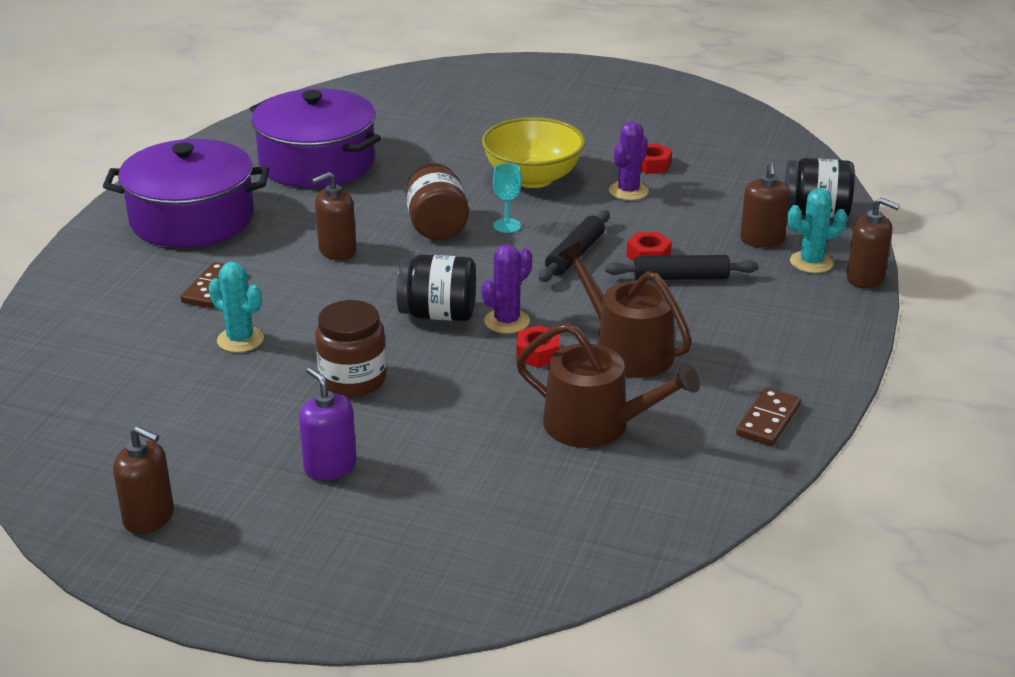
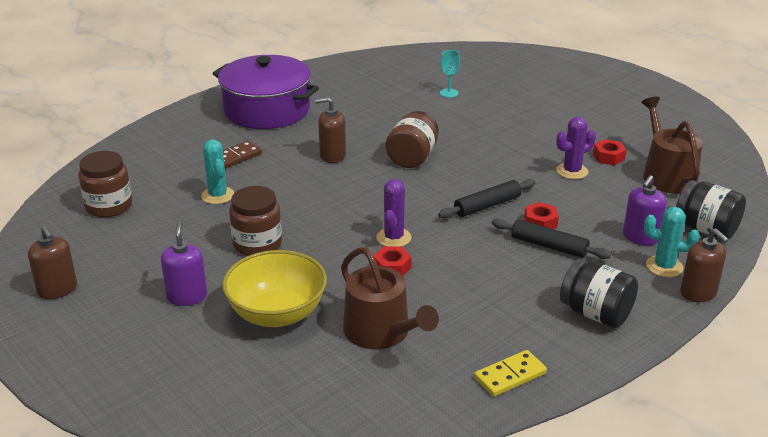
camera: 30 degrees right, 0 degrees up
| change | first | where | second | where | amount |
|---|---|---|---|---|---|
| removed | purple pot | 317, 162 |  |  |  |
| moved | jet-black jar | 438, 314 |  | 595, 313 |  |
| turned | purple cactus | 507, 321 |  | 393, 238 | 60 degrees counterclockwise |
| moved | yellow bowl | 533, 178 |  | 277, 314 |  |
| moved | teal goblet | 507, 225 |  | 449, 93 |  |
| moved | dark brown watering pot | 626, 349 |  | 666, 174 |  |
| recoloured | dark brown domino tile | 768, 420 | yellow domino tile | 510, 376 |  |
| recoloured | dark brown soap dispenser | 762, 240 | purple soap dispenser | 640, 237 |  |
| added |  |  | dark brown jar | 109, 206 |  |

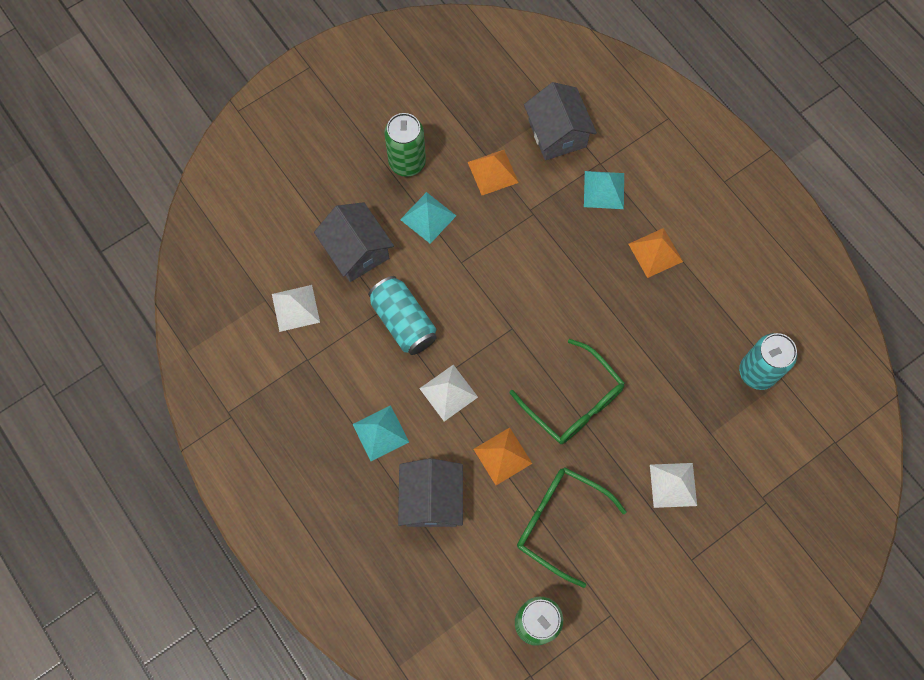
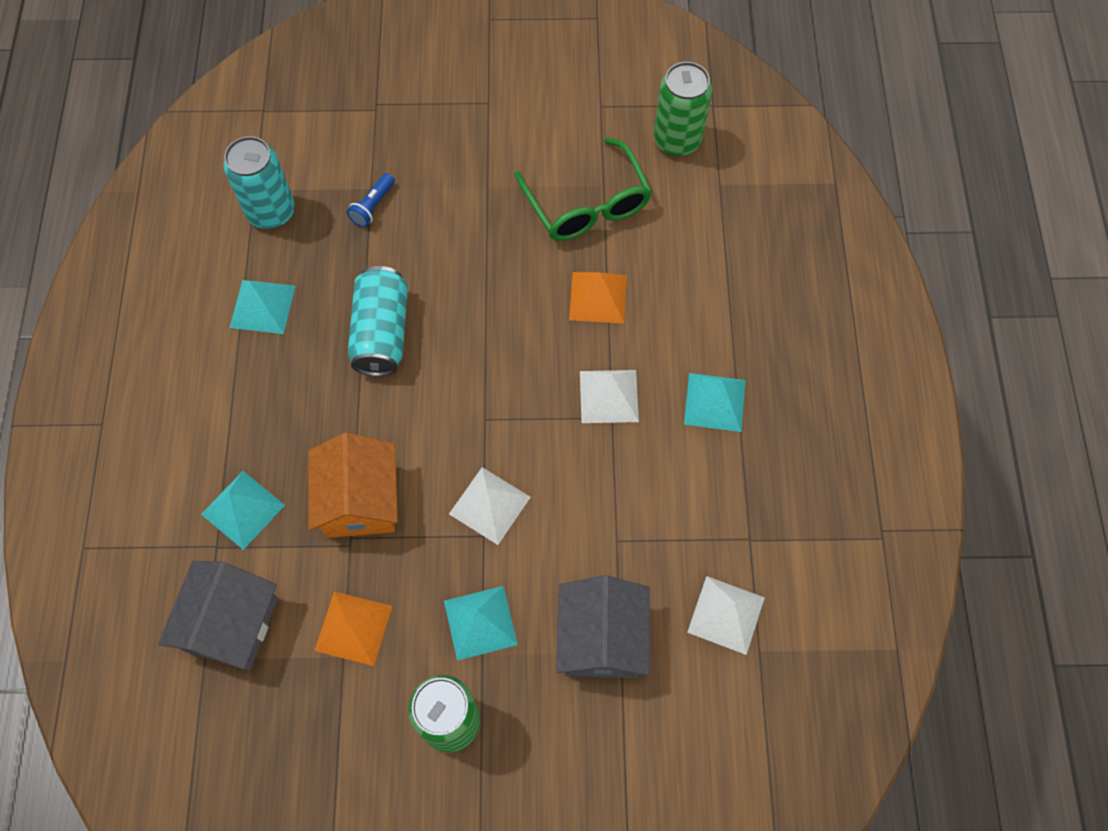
camera: 145 degrees left, 5 degrees down
| change | first | where | second | where | amount |
|---|---|---|---|---|---|
| moved | teal can | 403, 321 |  | 381, 332 |  |
| removed | ash-grey toy house | 431, 499 |  |  |  |
| removed | leaf-green eyeglasses | 574, 401 |  |  |  |
| removed | orange pyramid shape | 655, 252 |  |  |  |
| moved | white pyramid shape | 673, 485 |  | 489, 505 |  |
| added |  |  | teal pyramid shape | 262, 306 |  |
| added |  |  | orange toy house | 360, 500 |  |
| added |  |  | royal blue flashlight | 373, 206 |  |

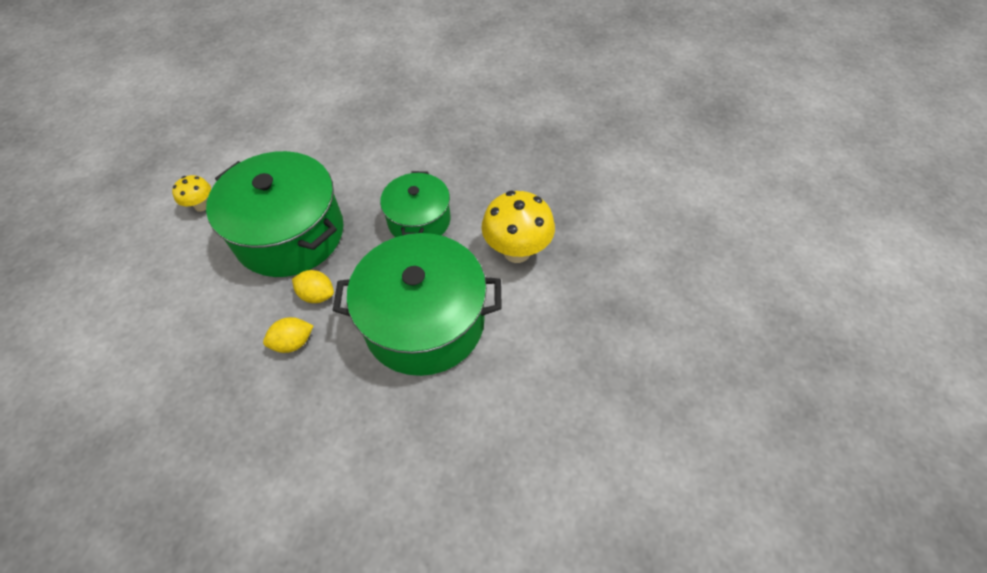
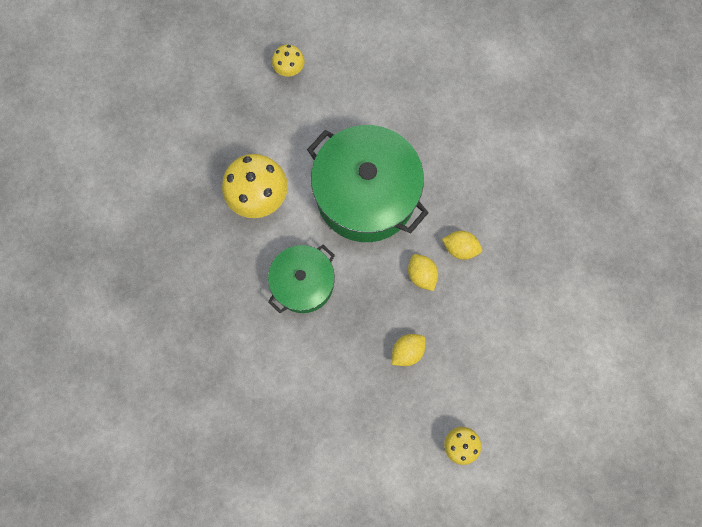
camera: 140 degrees left, 20 degrees up
| change | first | where | second | where | amount |
|---|---|---|---|---|---|
| replaced | leaf-green pot | 290, 234 | yellow citrus fruit | 407, 351 |  |
| added |  |  | yellow mushroom | 289, 70 |  |

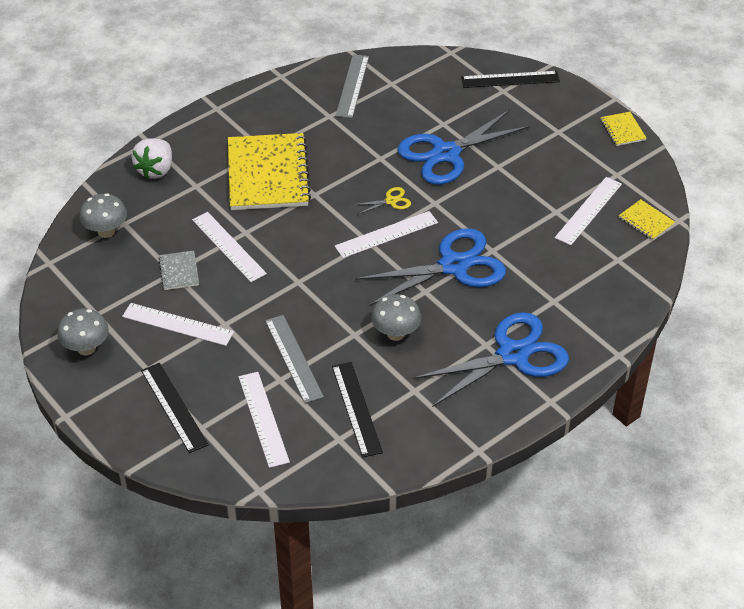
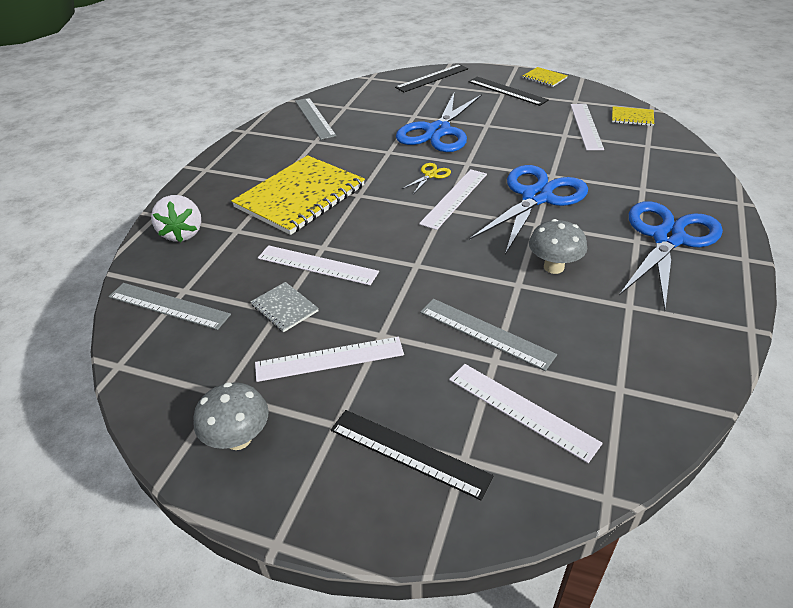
camera: 30 degrees left, 5 degrees down
| change | first | where | second | where | amount |
|---|---|---|---|---|---|
| replaced | ash-grey mushroom | 106, 231 | ash-grey ruler | 168, 306 |  |
| turned | yellow notebook | 268, 174 |  | 300, 196 | 75 degrees clockwise |
| moved | jet-black ruler | 356, 409 |  | 507, 91 |  |

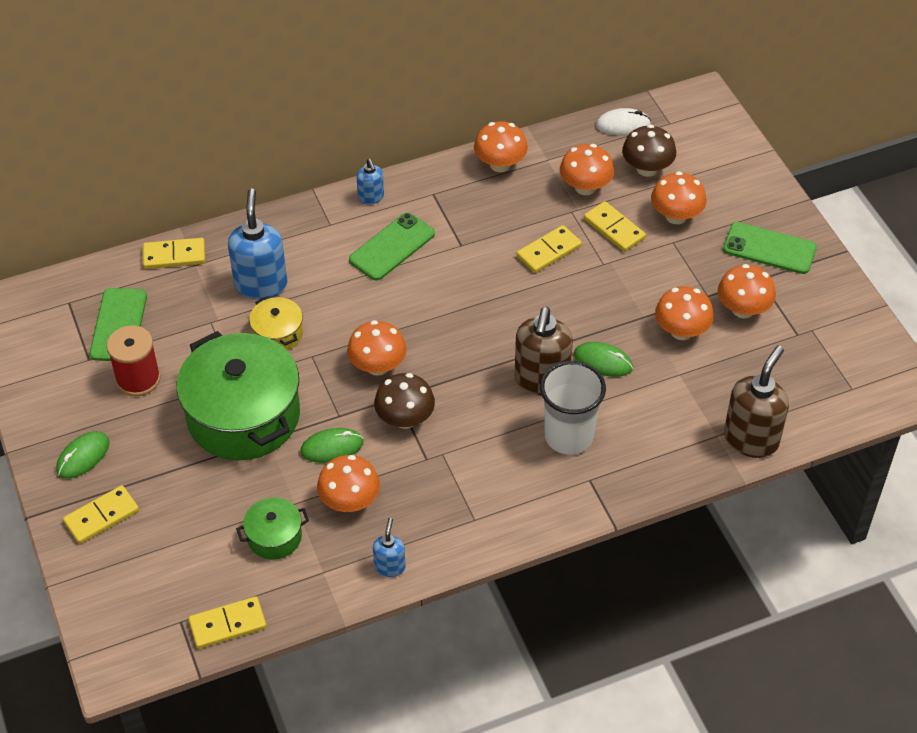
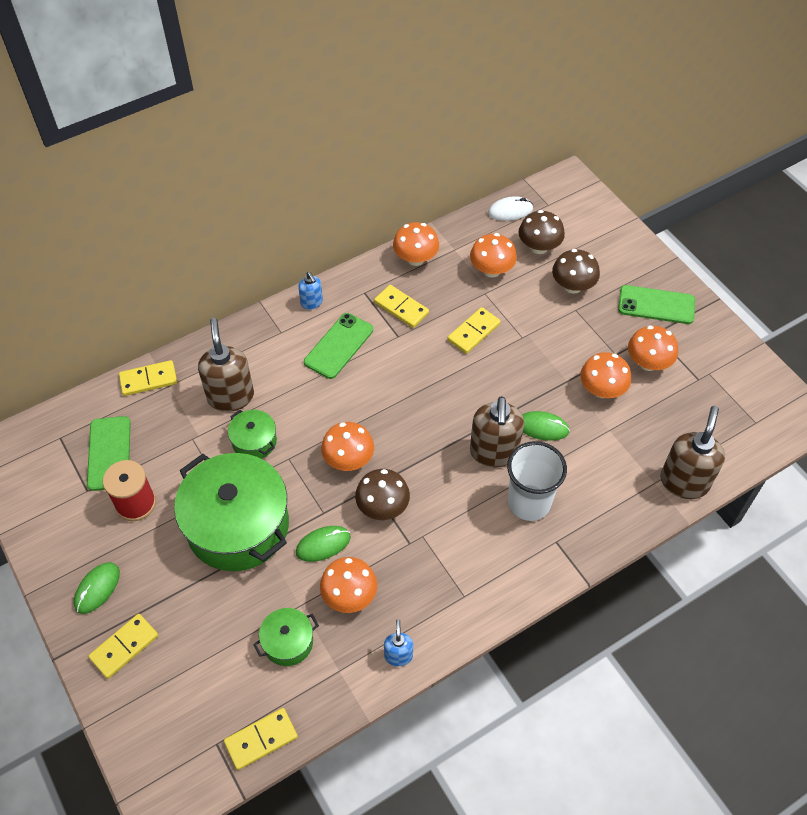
camera: 10 degrees left, 5 degrees up
| change | first | where | second | where | amount |
|---|---|---|---|---|---|
| recoloured | royal blue soap dispenser | 261, 284 | dark brown soap dispenser | 230, 396 |  |
| recoloured | yellow pot | 278, 334 | leaf-green pot | 254, 441 |  |
| moved | yellow domino tile | 614, 228 |  | 401, 308 |  |
| recoloured | orange mushroom | 676, 216 | dark brown mushroom | 572, 286 |  |

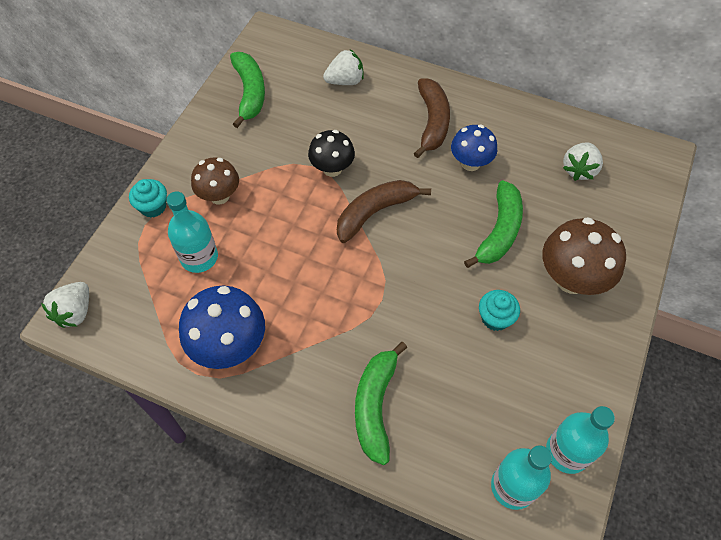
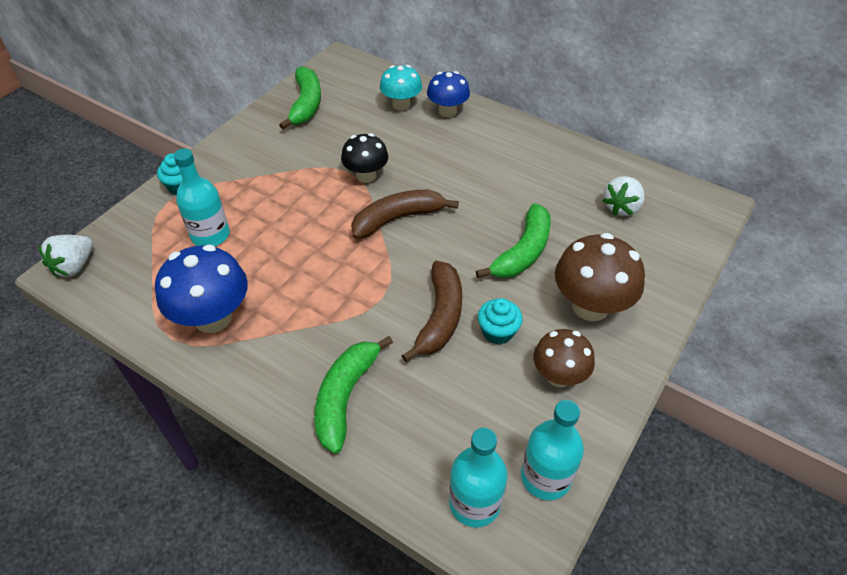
camera: 10 degrees right, 10 degrees down
| change | first | where | second | where | amount |
|---|---|---|---|---|---|
| moved | dark brown mushroom | 219, 196 |  | 559, 376 |  |
| replaced | white berry | 345, 81 | teal mushroom | 401, 105 |  |
| moved | dark brown banana | 432, 122 |  | 440, 317 |  |
| moved | royal blue mushroom | 470, 163 |  | 447, 111 |  |

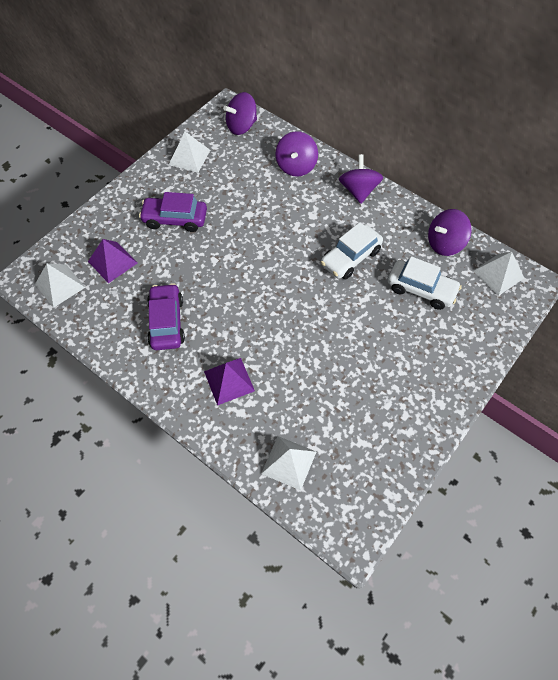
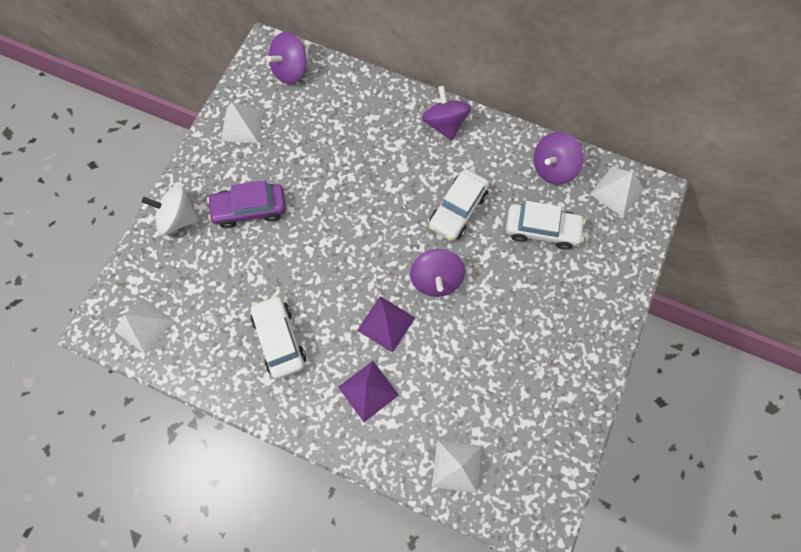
camera: 15 degrees left, 10 degrees up
| change | first | where | second | where | amount |
|---|---|---|---|---|---|
| moved | purple pyramid shape | 112, 262 |  | 386, 324 |  |
| recoloured | purple toy car | 166, 322 | white toy car | 279, 339 |  |
| moved | purple spinning top | 296, 166 |  | 436, 279 |  |
| added |  |  | white spinning top | 178, 218 |  |

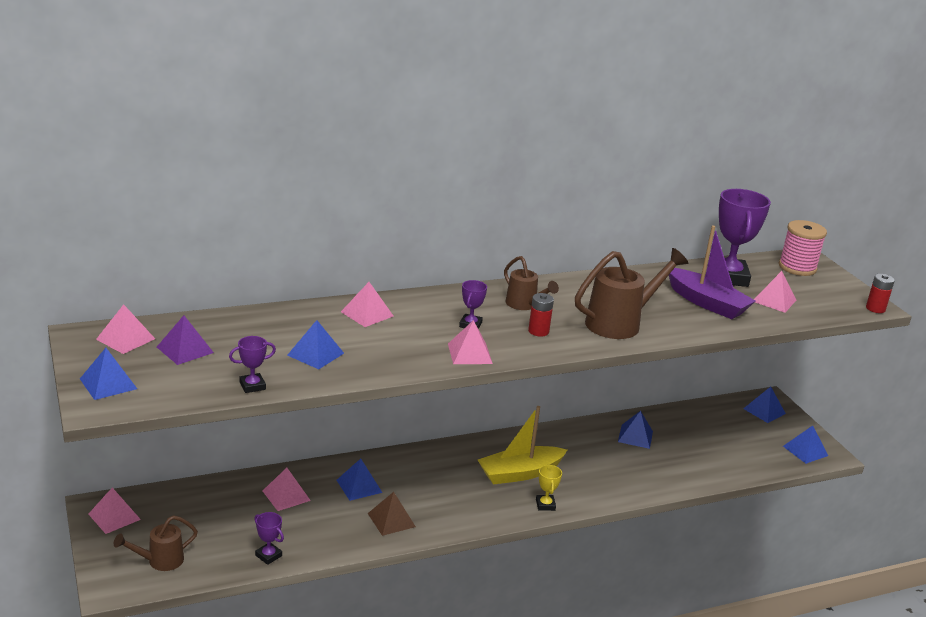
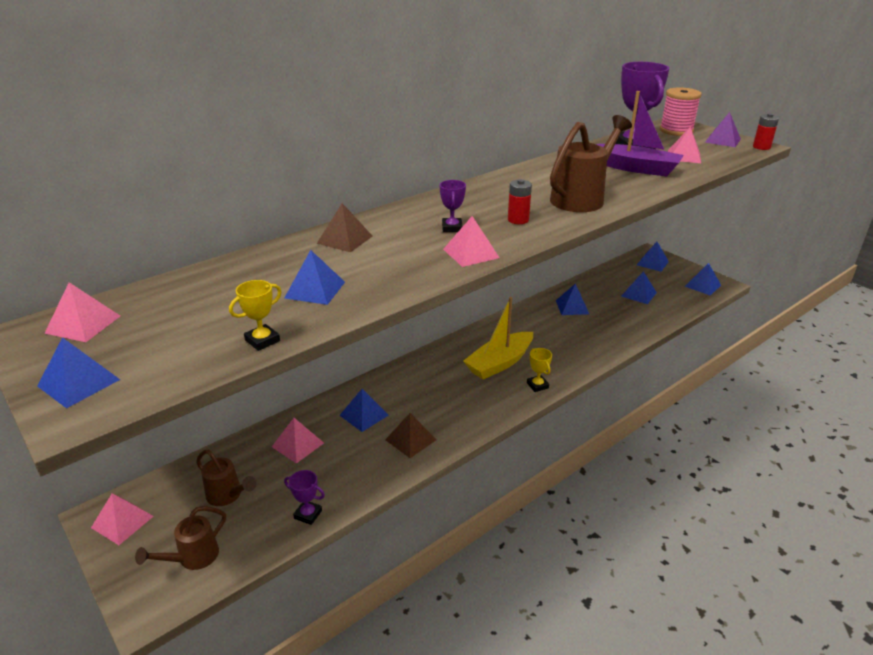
camera: 15 degrees left, 5 degrees up
| change | first | where | second | where | amount |
|---|---|---|---|---|---|
| moved | purple pyramid shape | 185, 349 |  | 722, 140 |  |
| recoloured | purple award cup | 252, 386 | yellow award cup | 262, 340 |  |
| recoloured | rosy pyramid shape | 367, 314 | dark brown pyramid shape | 345, 239 |  |
| moved | dark brown watering pot | 524, 305 |  | 227, 495 |  |
| added |  |  | royal blue pyramid shape | 639, 294 |  |

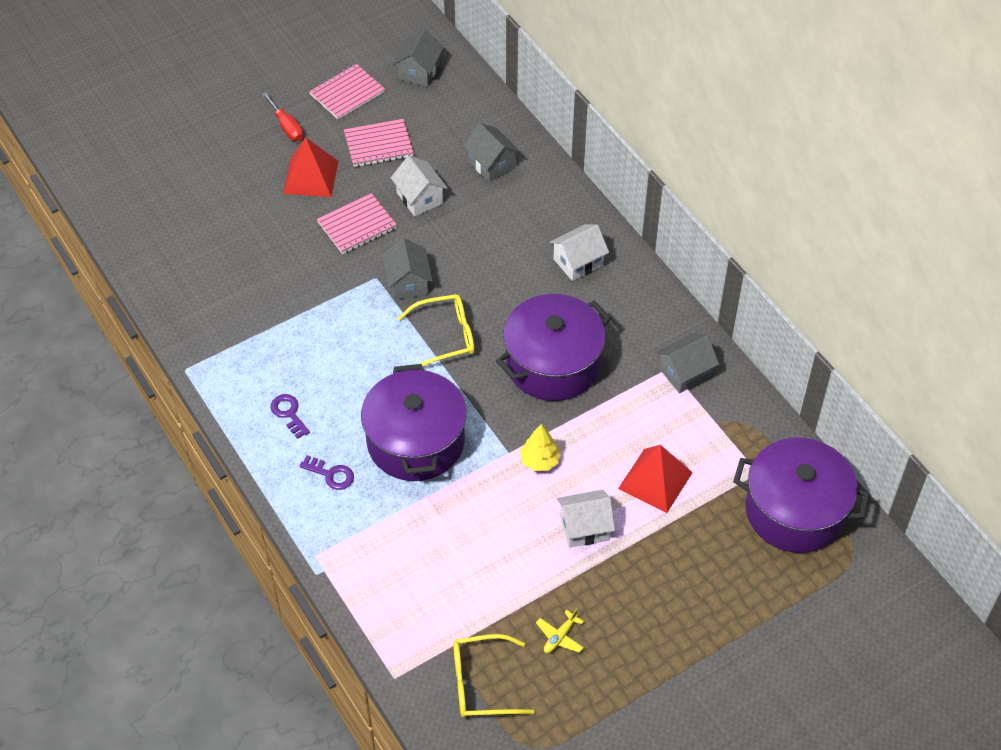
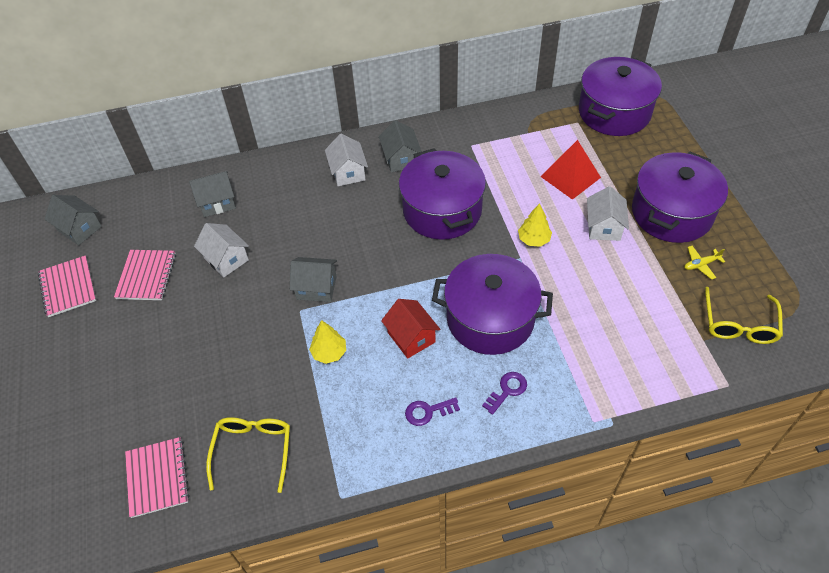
camera: 70 degrees left, 0 degrees up
| change | first | where | second | where | amount |
|---|---|---|---|---|---|
| removed | crimson flat screwdriver | 287, 127 |  |  |  |
| removed | crimson pyramid shape | 310, 177 |  |  |  |
| moved | rosy notebook | 357, 225 |  | 157, 477 |  |
| turned | white toy house | 419, 198 |  | 226, 259 | 60 degrees clockwise |
| moved | yellow eyeglasses | 446, 336 |  | 253, 450 |  |
| turned | yellow toy plane | 560, 637 |  | 701, 264 | 105 degrees clockwise |
| moved | ash-grey toy house | 685, 372 |  | 401, 159 |  |
| added |  |  | yellow tree | 329, 352 |  |
| added |  |  | crimson toy house | 411, 337 |  |
| added |  |  | purple pot | 671, 213 |  |

